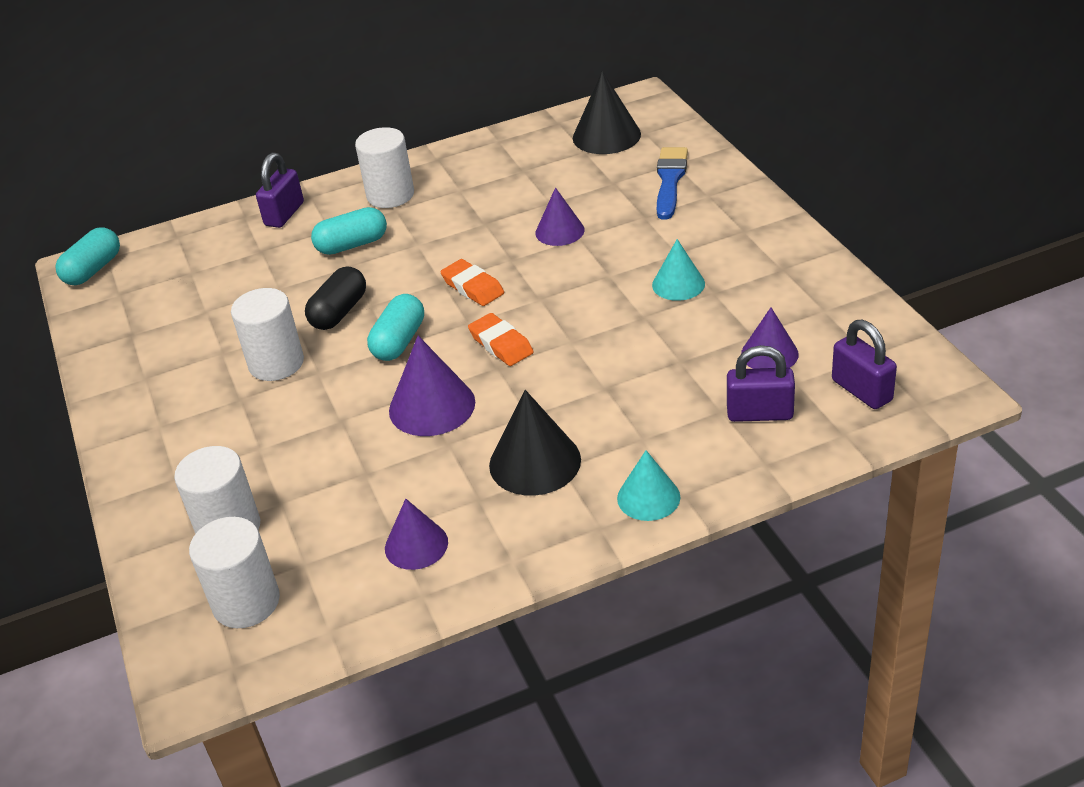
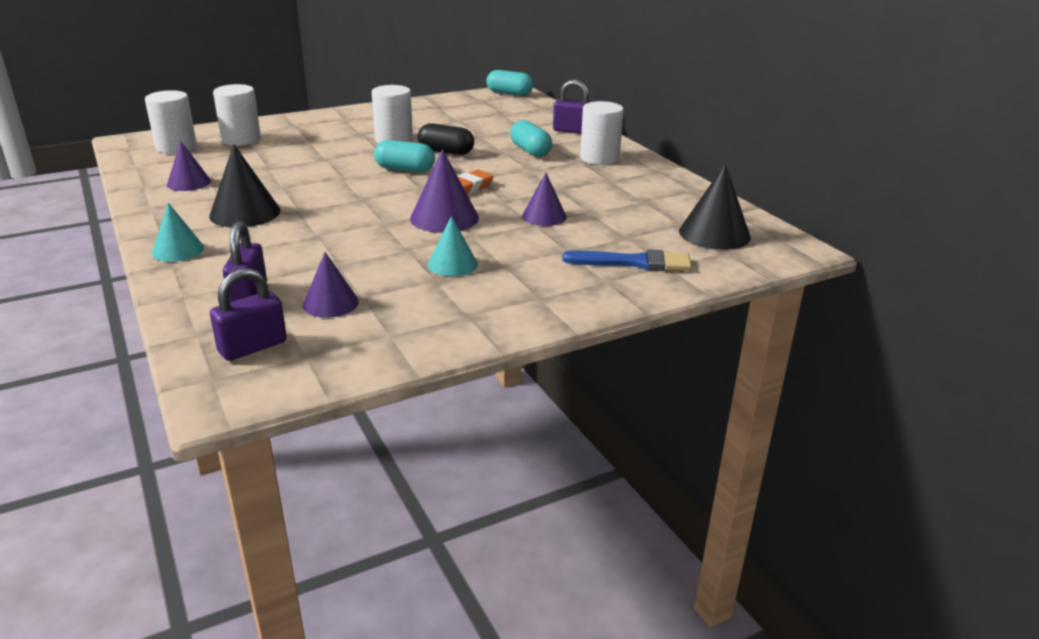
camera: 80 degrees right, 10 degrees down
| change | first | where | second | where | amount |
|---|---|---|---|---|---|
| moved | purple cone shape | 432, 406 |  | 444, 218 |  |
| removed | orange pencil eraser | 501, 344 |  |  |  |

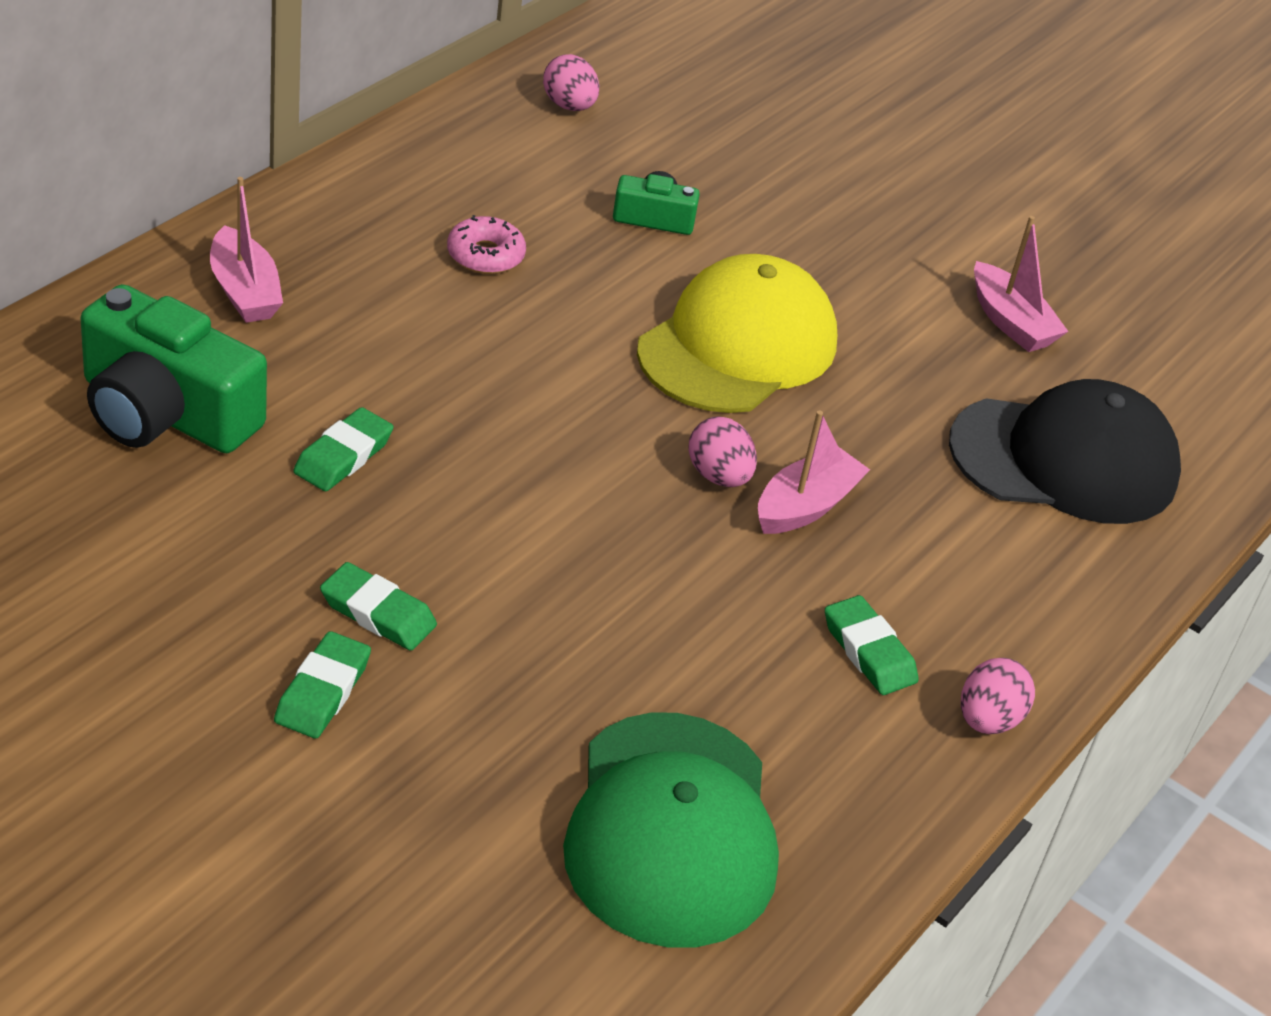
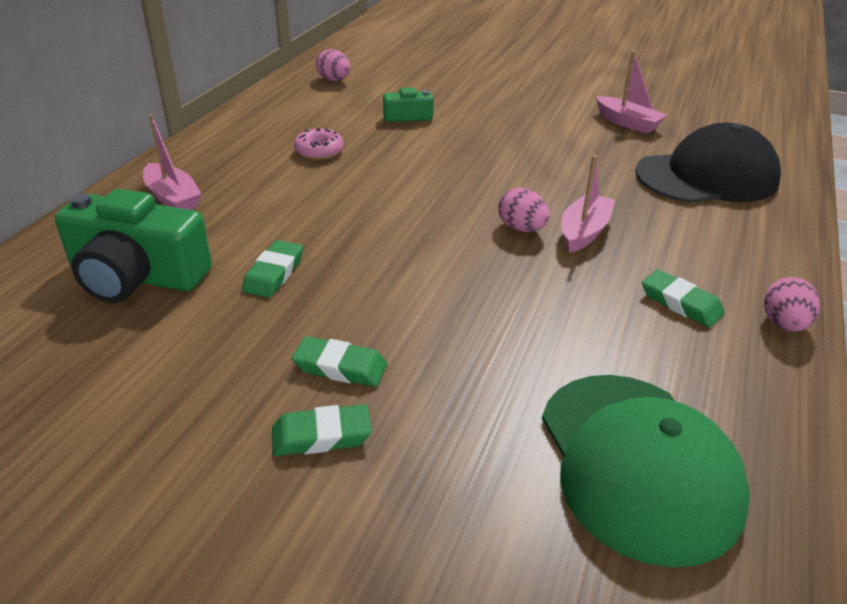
camera: 10 degrees left, 5 degrees down
| change | first | where | second | where | amount |
|---|---|---|---|---|---|
| turned | leaf-green pencil eraser | 323, 691 |  | 321, 436 | 75 degrees clockwise |
| removed | yellow baseball cap | 738, 346 |  |  |  |

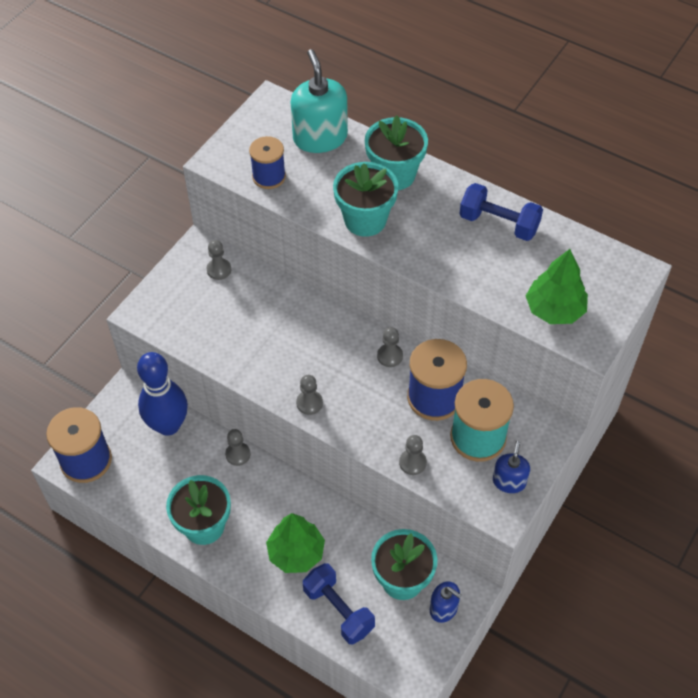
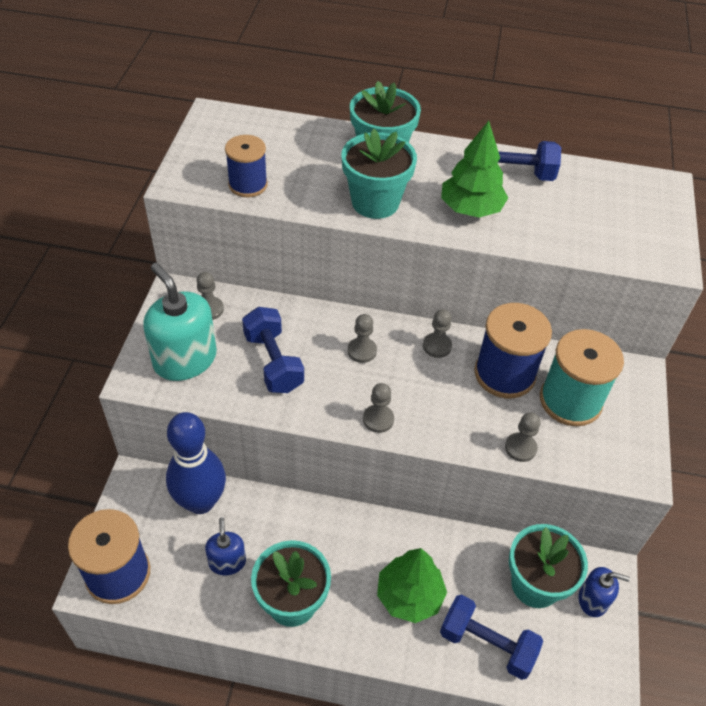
camera: 25 degrees left, 5 degrees down
| change | first | where | second | where | amount |
|---|---|---|---|---|---|
| moved | ash-grey pawn | 238, 454 |  | 362, 351 |  |
| moved | teal soap dispenser | 320, 137 |  | 185, 359 |  |
| moved | royal blue soap dispenser | 509, 481 |  | 227, 562 |  |
| moved | leaf-green tree | 554, 310 |  | 471, 209 |  |
| added |  |  | royal blue dumbbell | 273, 362 |  |

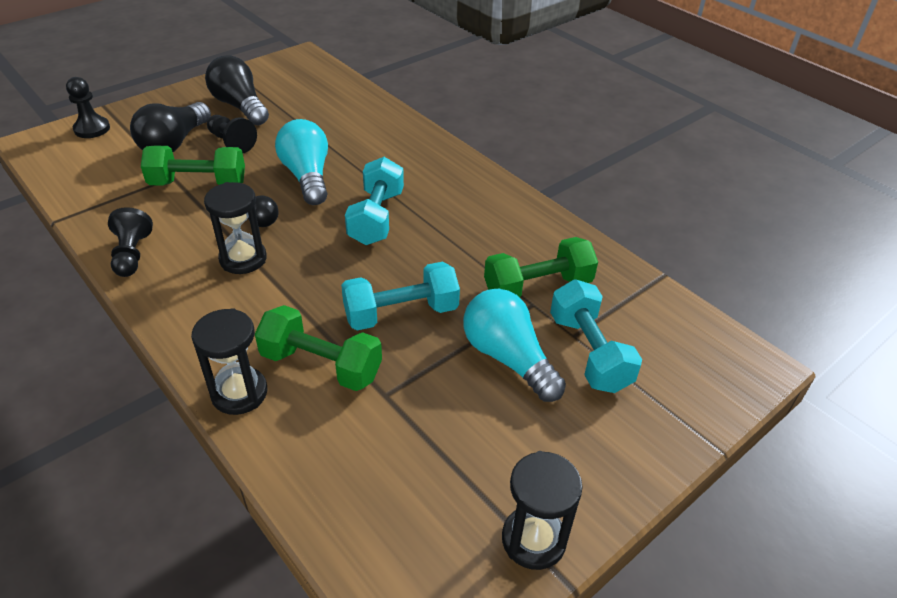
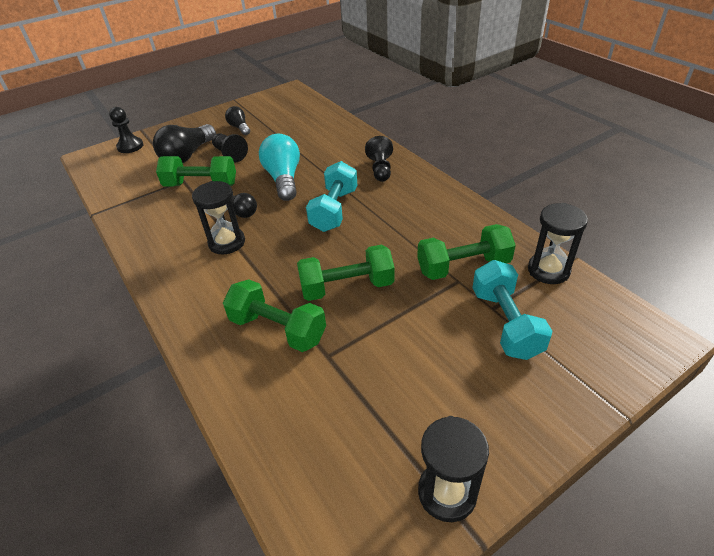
camera: 10 degrees right, 0 degrees up
| change | first | where | second | where | amount |
|---|---|---|---|---|---|
| moved | jet-black pawn | 132, 255 |  | 380, 169 |  |
| moved | jet-black sand timer | 239, 393 |  | 548, 270 |  |
| resized | jet-black light bulb | 240, 106 |  | 239, 127 | x0.56 |
| recoloured | teal dumbbell | 401, 313 | leaf-green dumbbell | 347, 287 |  |
| removed | teal light bulb | 508, 358 |  |  |  |

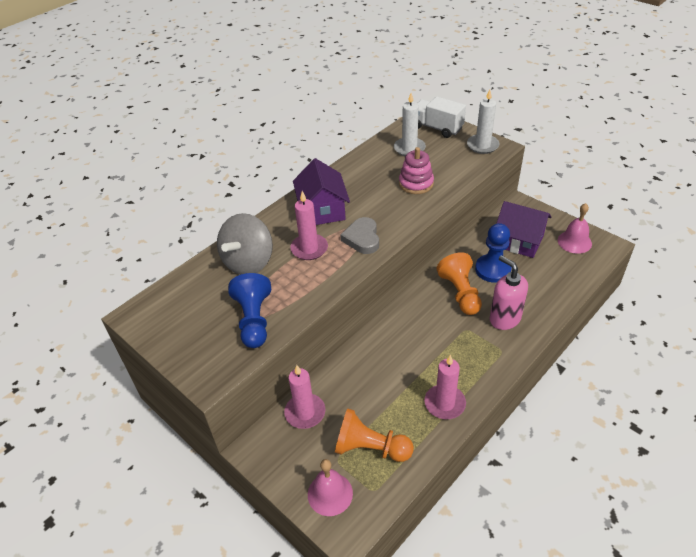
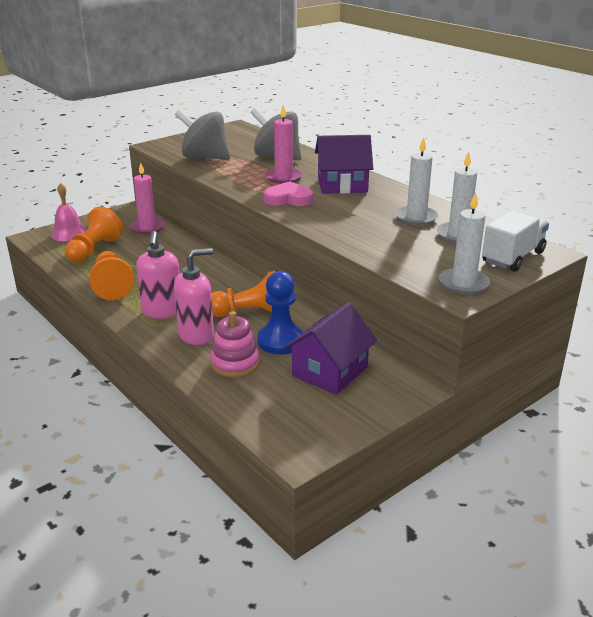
camera: 95 degrees right, 15 degrees down
| change | first | where | second | where | amount |
|---|---|---|---|---|---|
| replaced | royal blue pawn | 254, 320 | ash-grey spinning top | 204, 158 |  |
| recoloured | ash-grey love heart | 362, 238 | rosy love heart | 288, 199 |  |
| moved | rosy stacking rings | 416, 183 |  | 235, 363 |  |
| replaced | rosy pillar candle | 444, 403 | orange pawn | 112, 286 |  |
| removed | rosy school bell | 574, 242 |  |  |  |
| added |  |  | rosy soap dispenser | 162, 312 |  |
| added |  |  | white pillar candle | 416, 217 |  |

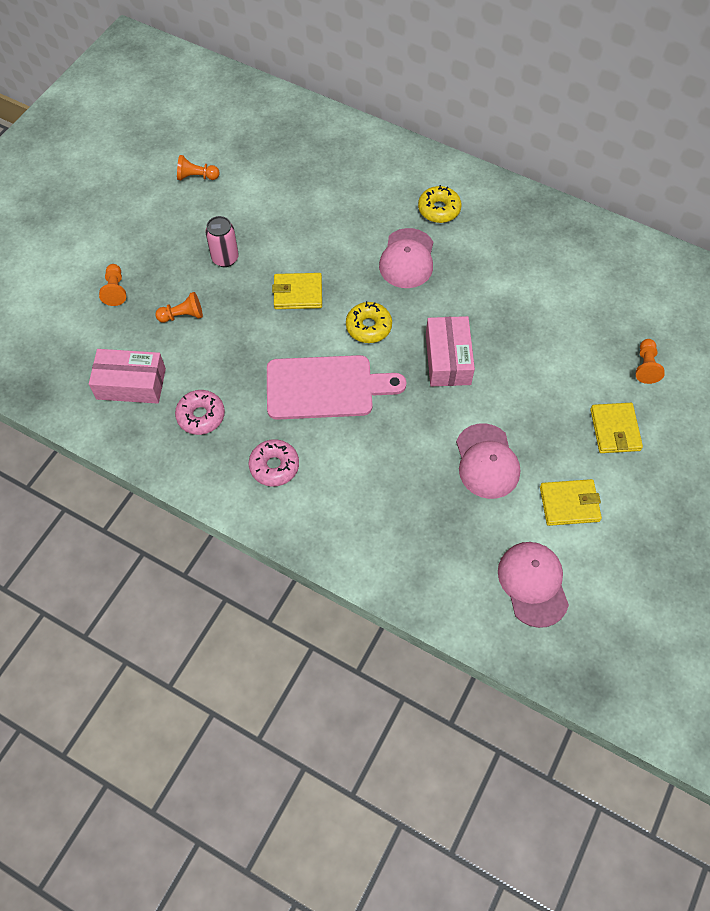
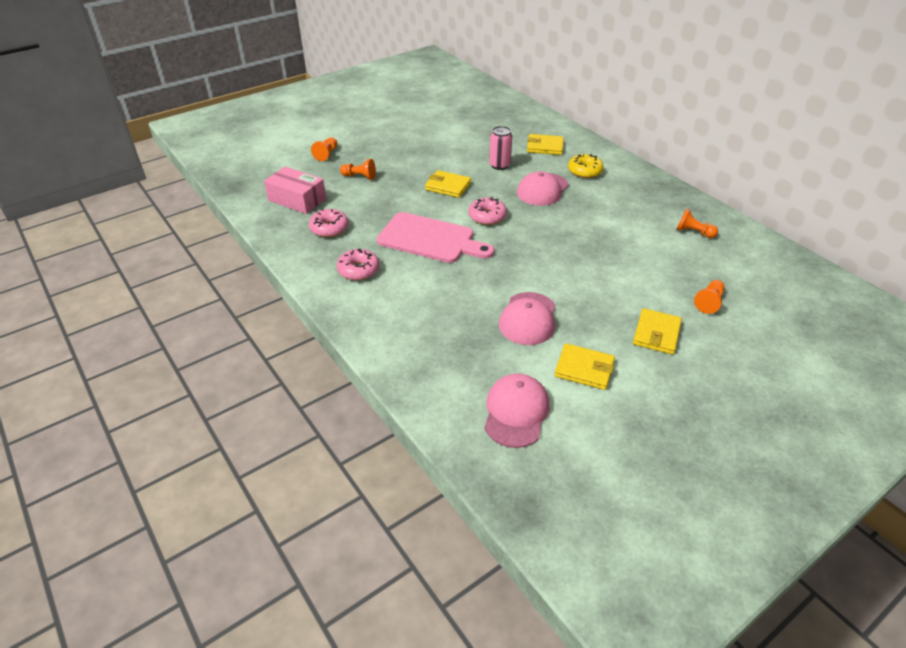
camera: 25 degrees right, 20 degrees down
| change | first | where | second | where | amount |
|---|---|---|---|---|---|
| moved | orange pawn | 196, 177 |  | 693, 232 |  |
| moved | rosy can | 225, 258 |  | 499, 165 |  |
| recoloured | yellow glazed donut | 368, 327 | rosy glazed donut | 487, 216 |  |
| removed | rosy package | 448, 359 |  |  |  |
| added |  |  | yellow wallet | 545, 147 |  |

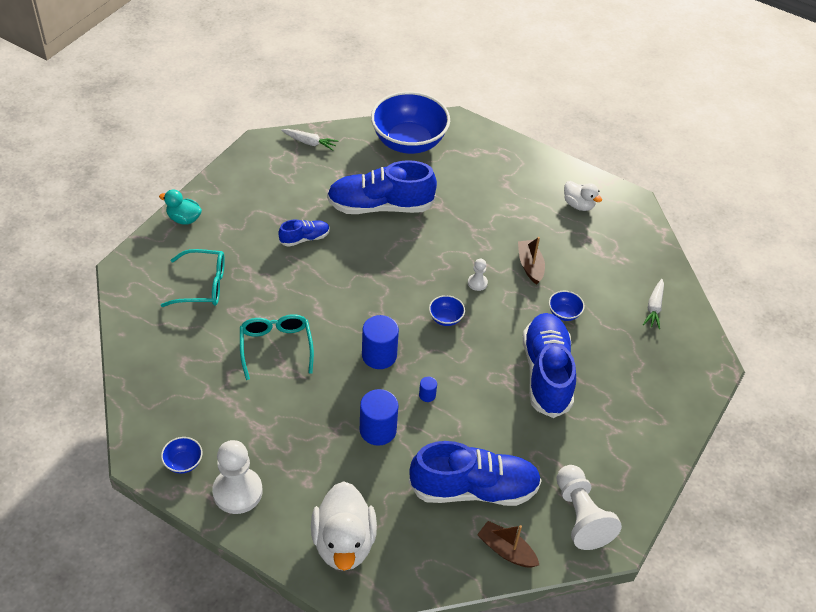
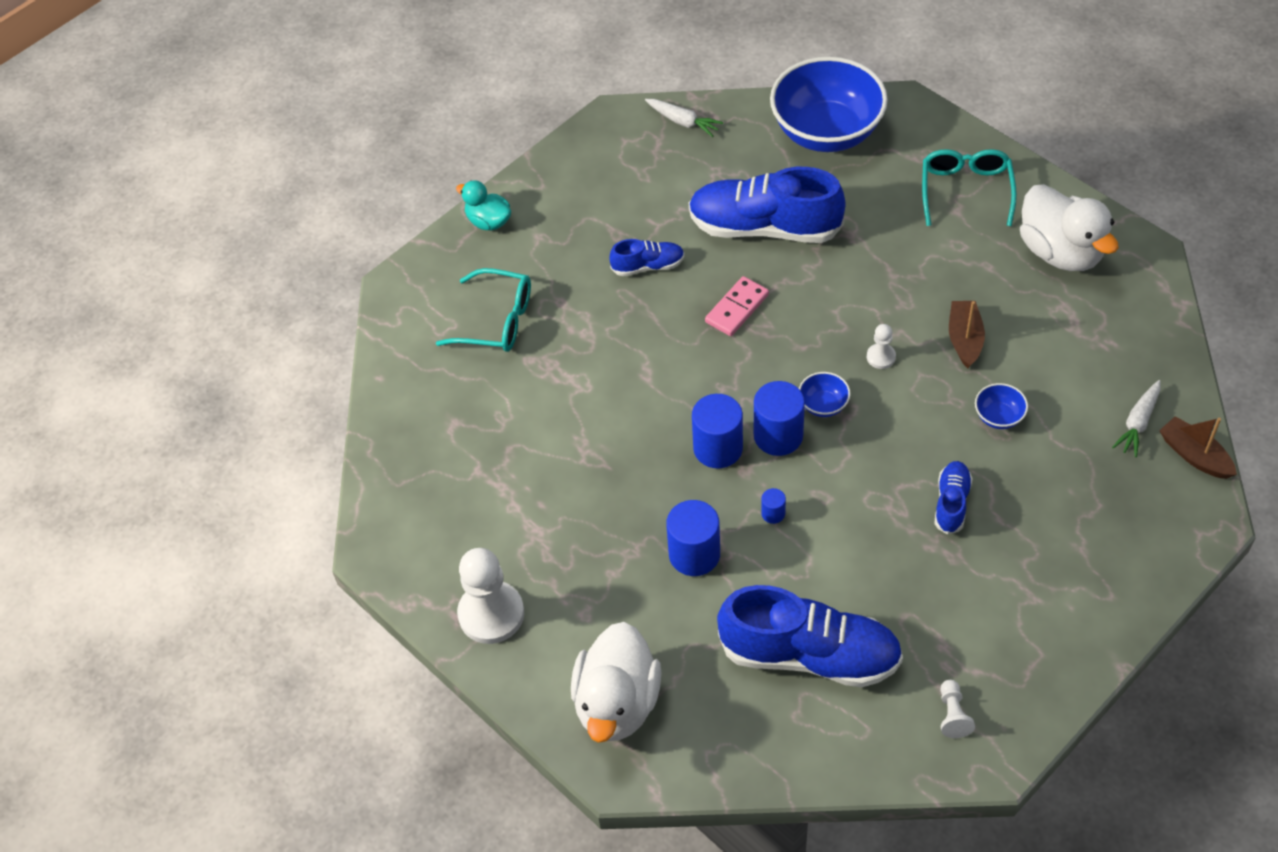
camera: 20 degrees right, 5 degrees up
| change | first | where | second | where | amount |
|---|---|---|---|---|---|
| removed | royal blue bowl | 183, 463 |  |  |  |
| moved | teal eyeglasses | 276, 347 |  | 966, 190 |  |
| moved | dark brown boat | 506, 550 |  | 1194, 455 |  |
| resized | royal blue sneaker | 546, 373 |  | 951, 503 | x0.48 |
| resized | white pawn | 580, 516 |  | 953, 715 | x0.48 |
| resized | white rubber duck | 578, 205 |  | 1060, 252 | x1.81 |
| added |  |  | rosy domino tile | 737, 308 |  |
| added |  |  | royal blue cylinder | 778, 436 |  |

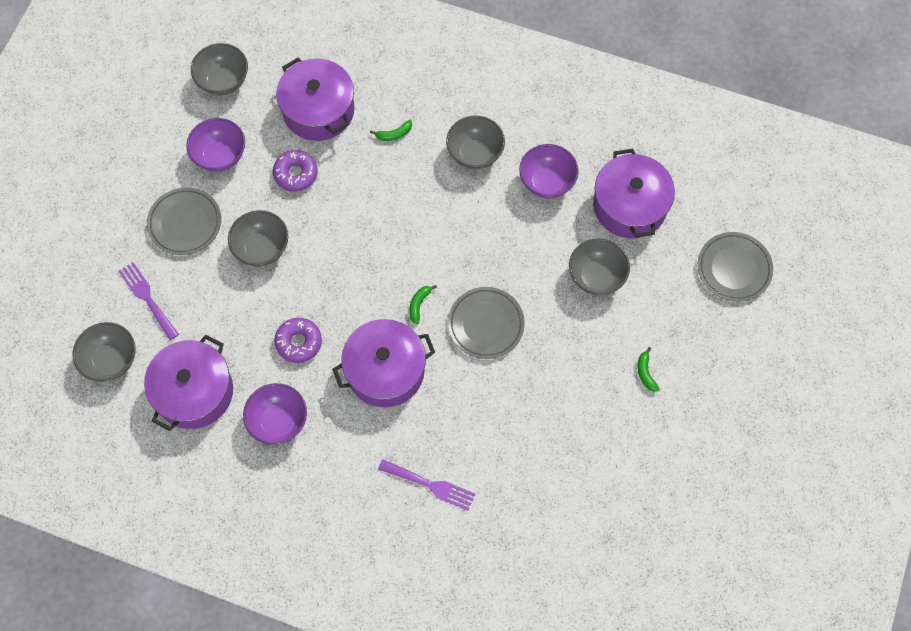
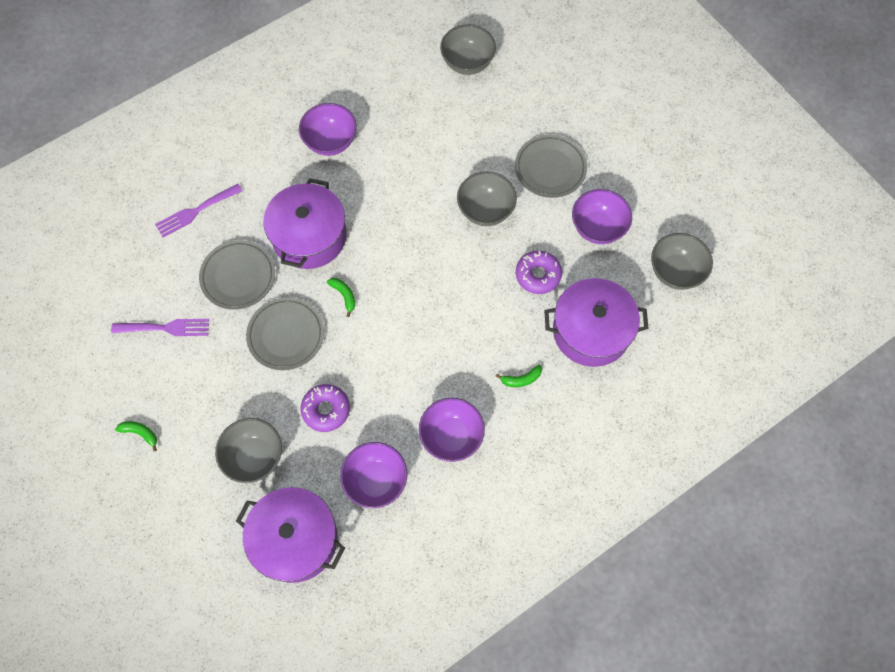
camera: 125 degrees right, 0 degrees up
| change | first | where | second | where | amount |
|---|---|---|---|---|---|
| moved | purple table fork | 147, 298 |  | 165, 328 |  |
| removed | purple pot | 194, 392 |  |  |  |
| moved | purple glazed donut | 299, 342 |  | 326, 410 |  |
| turned | leaf-green banana | 394, 134 |  | 521, 379 | 120 degrees counterclockwise |
| recoloured | ash-grey bowl | 475, 153 | purple bowl | 451, 436 |  |
| moved | ash-grey plate | 734, 268 |  | 238, 277 |  |

